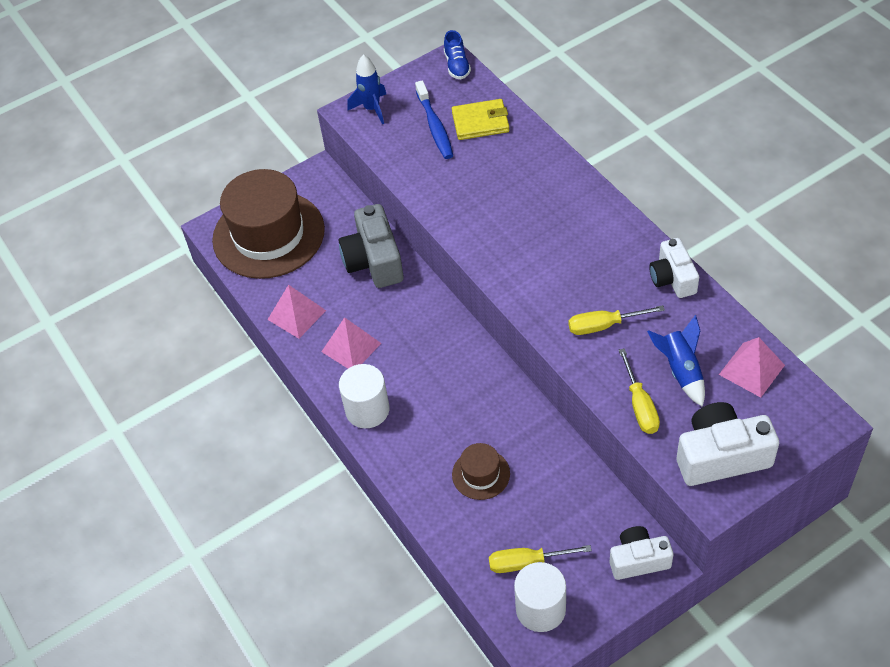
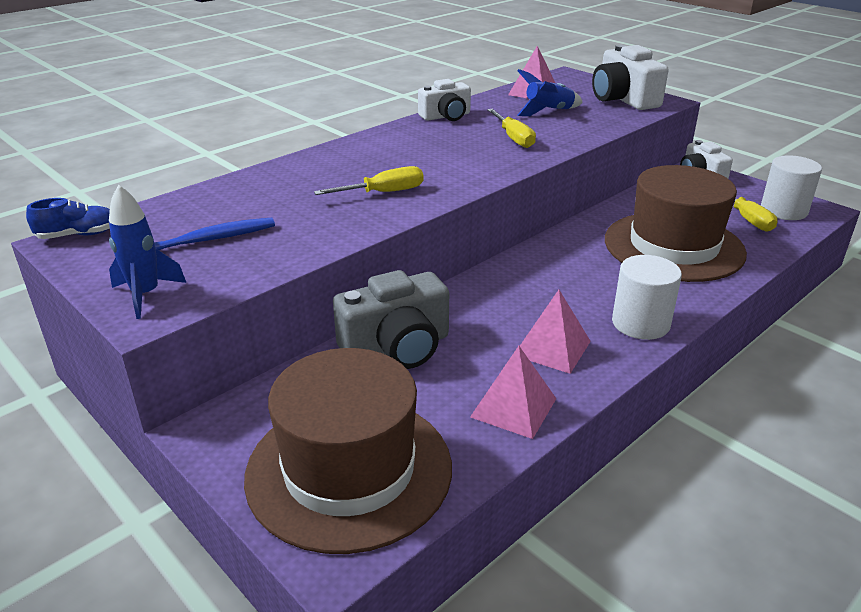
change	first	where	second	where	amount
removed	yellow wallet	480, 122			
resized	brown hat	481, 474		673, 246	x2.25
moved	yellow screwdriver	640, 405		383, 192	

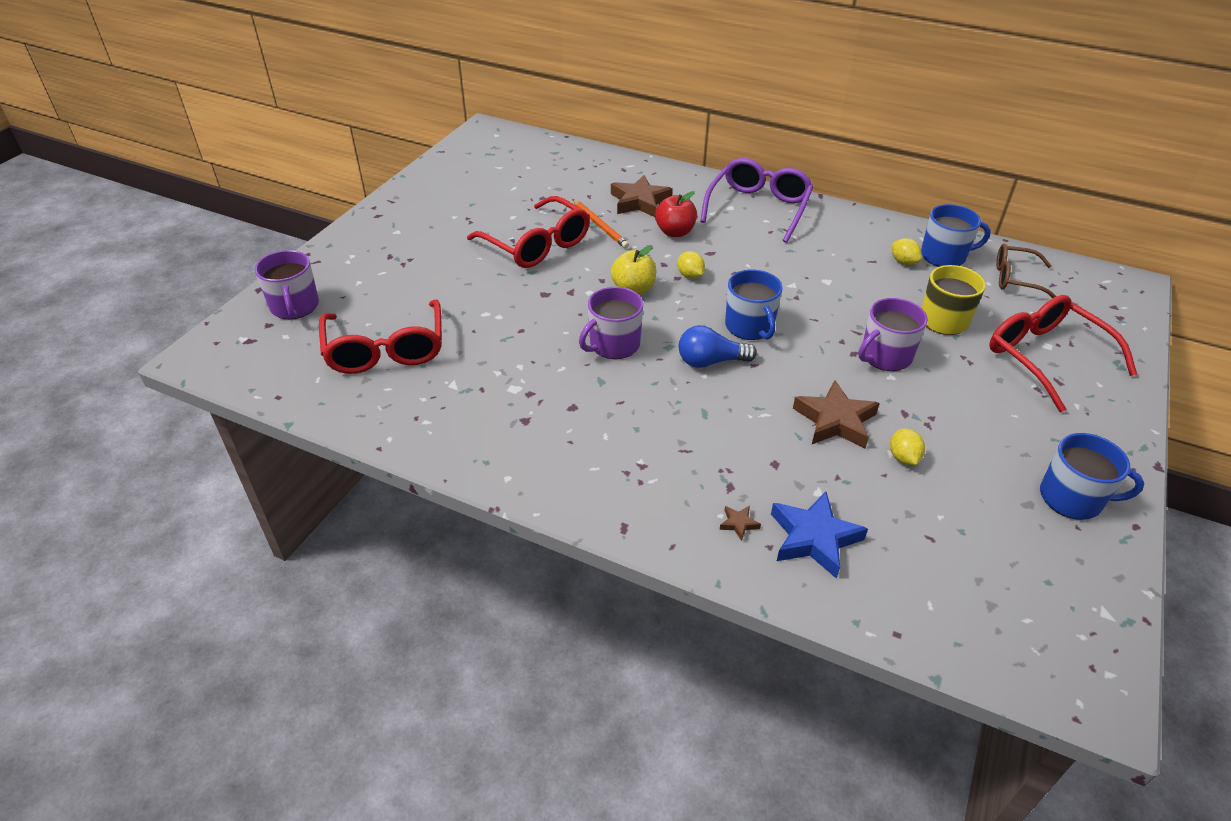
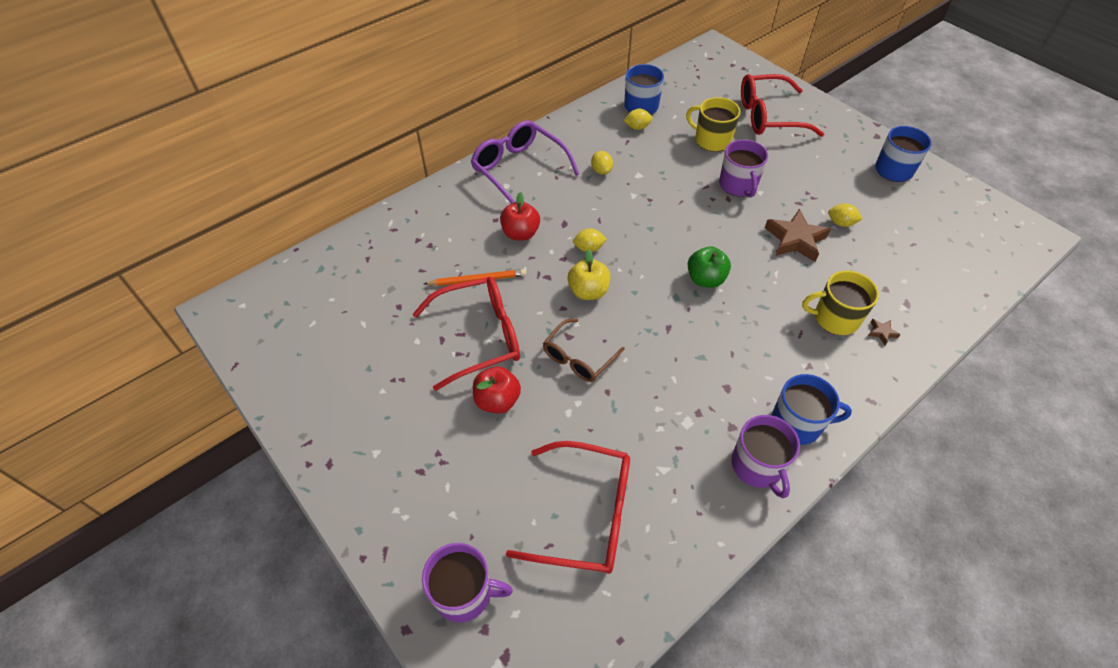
change	first	where	second	where	amount
moved	purple mug	613, 345		757, 466	
removed	brown star	639, 202			
replaced	blue light bulb	710, 361	green apple	705, 279	
moved	blue mug	750, 327		797, 423	
removed	blue star	813, 538			
moved	brown glasses	1015, 279		578, 358	
added			red apple	497, 400	
added			yellow lemon	601, 171	
added			yellow mug	835, 318	

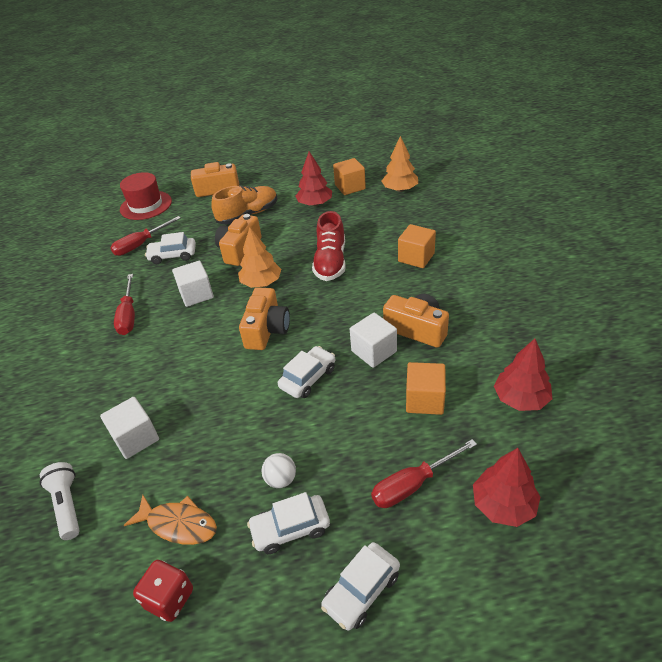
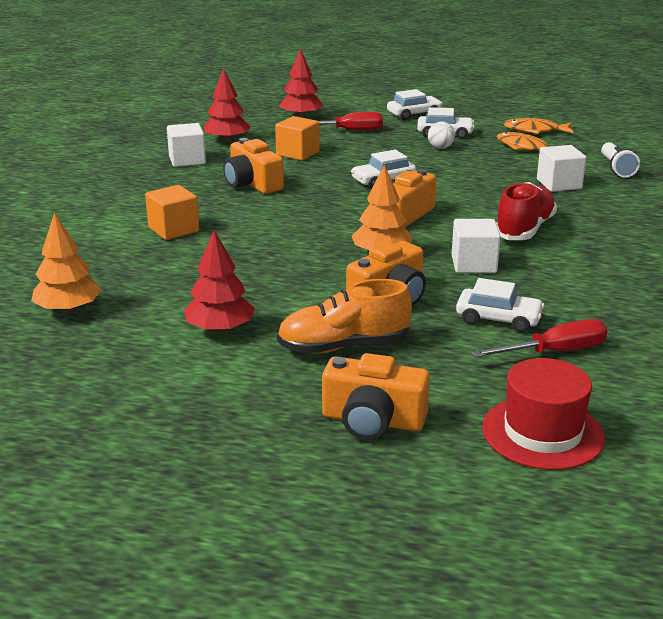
change	first	where	second	where	amount
removed	red screwdriver	129, 315			
replaced	red dice	169, 598	orange fish	534, 130	
moved	red shoe	330, 262		524, 229	
removed	orange cube	350, 187			
moved	white cube	374, 351		187, 160	

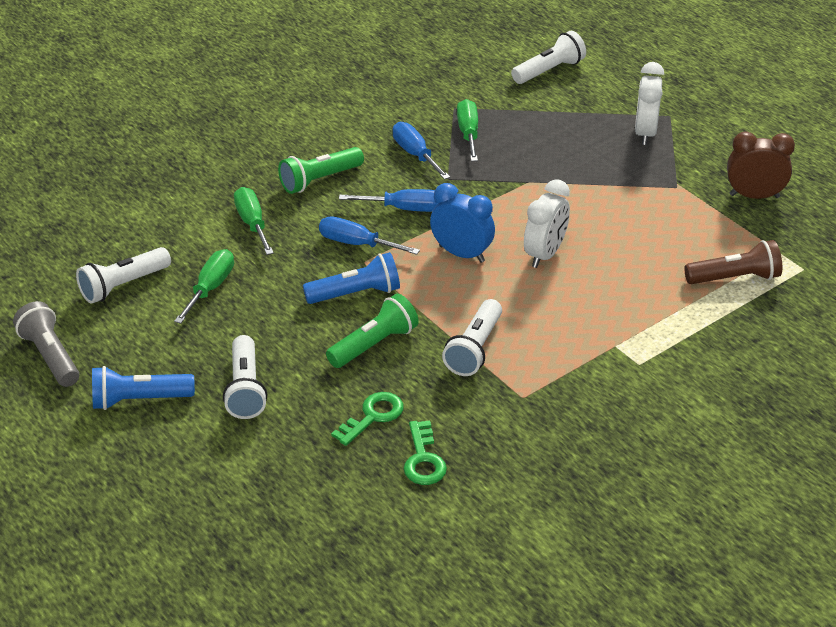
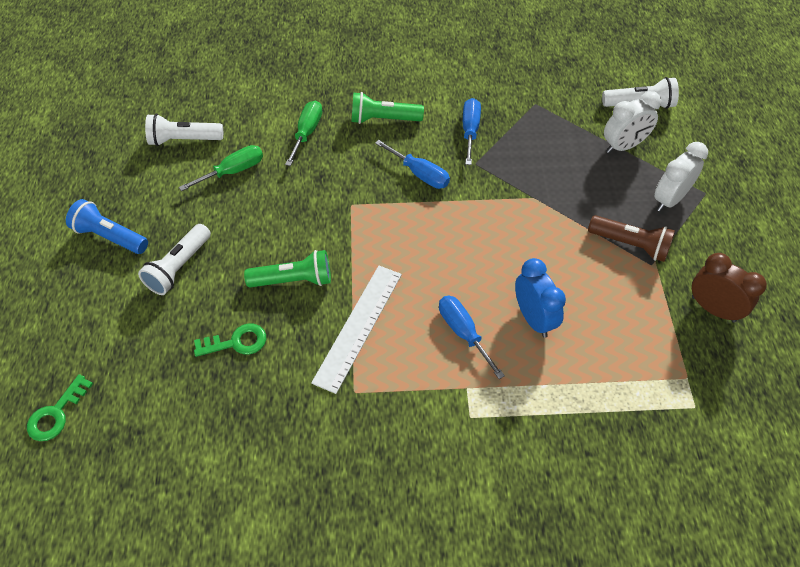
change	first	where	second	where	amount
removed	grey flashlight	50, 356			
removed	blue flashlight	356, 294			
moved	blue screwdriver	357, 244		463, 333	
moved	green key	423, 459		56, 414	
moved	blue clock	461, 254		533, 318	
replaced	white flashlight	474, 349	white ruler	358, 326	
removed	green screwdriver	468, 133			
moved	white clock	545, 254		623, 146	
moved	brown flashlight	735, 278		630, 245	

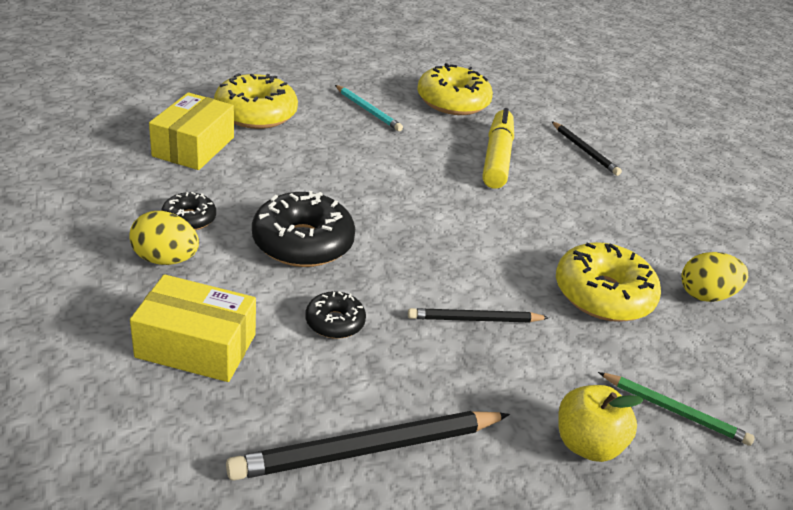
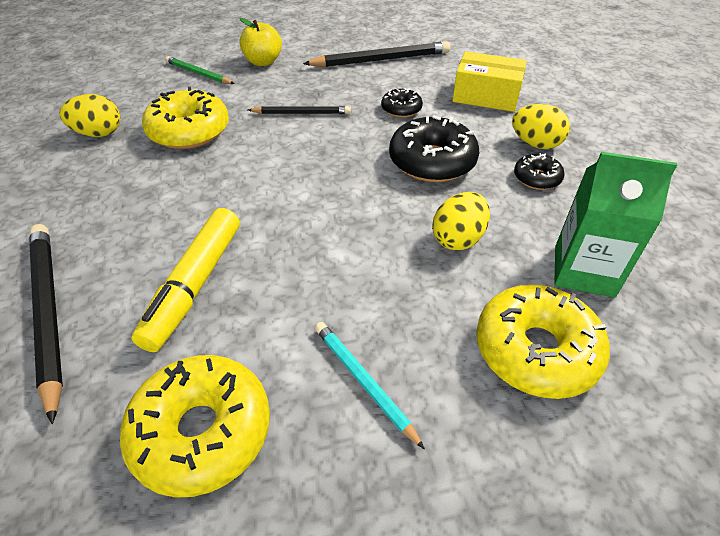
change	first	where	second	where	amount
replaced	yellow box	193, 147	green carton	583, 271	
resized	black pencil	584, 150		48, 312	x1.68
added			yellow egg	458, 239	

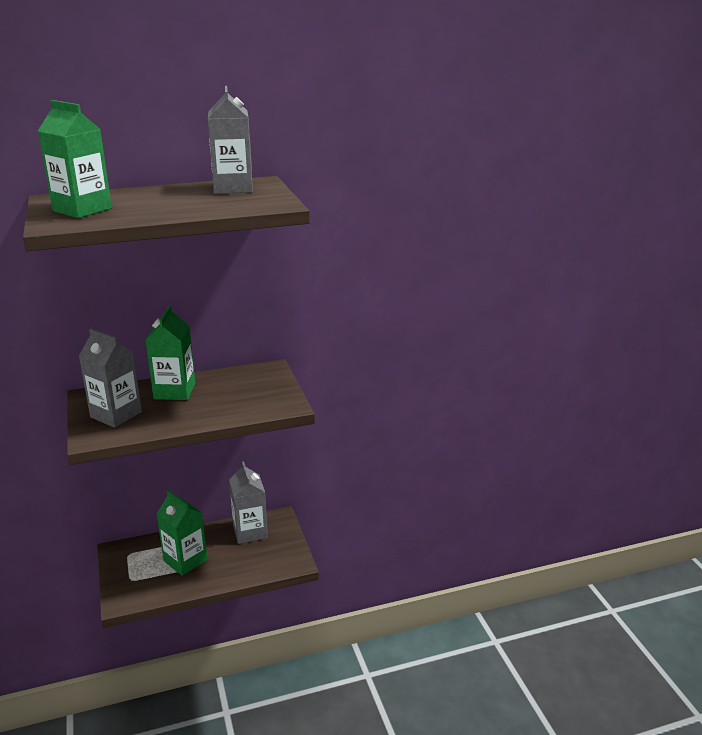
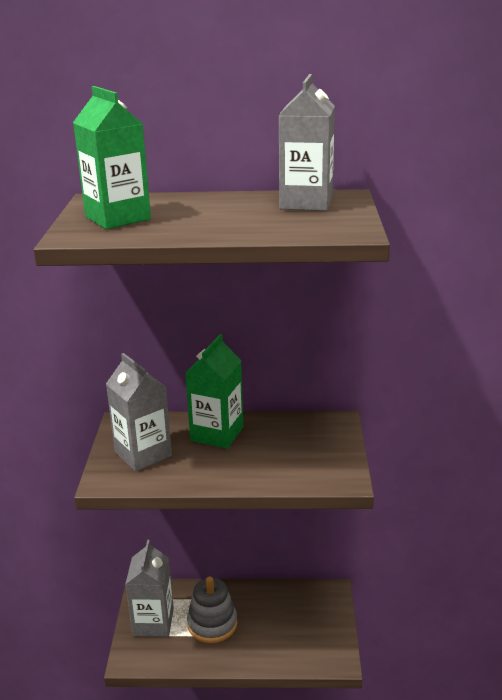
change	first	where	second	where	amount
replaced	green carton	185, 560	grey stacking toy	212, 623	
moved	grey carton	250, 531		153, 622	

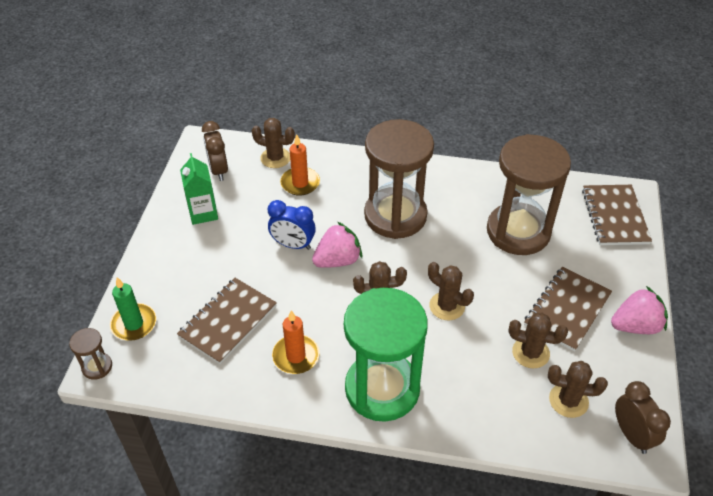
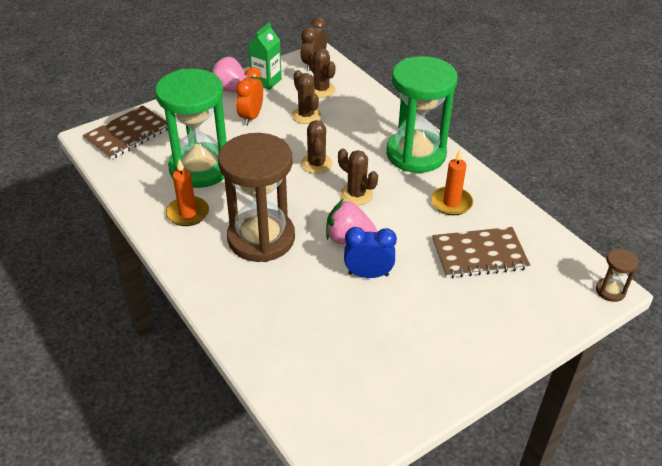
change	first	where	second	where	amount
removed	green candle	134, 324			
moved	green carton	203, 213		266, 81	
removed	brown clock	218, 170			
removed	brown cactus	275, 158			
turned	blue clock	293, 245		368, 274	60 degrees counterclockwise
moved	orange candle	300, 183		188, 213	
recoloured	brown hourglass	518, 231	green hourglass	200, 168	
replaced	brown notebook	567, 310	orange clock	251, 117	

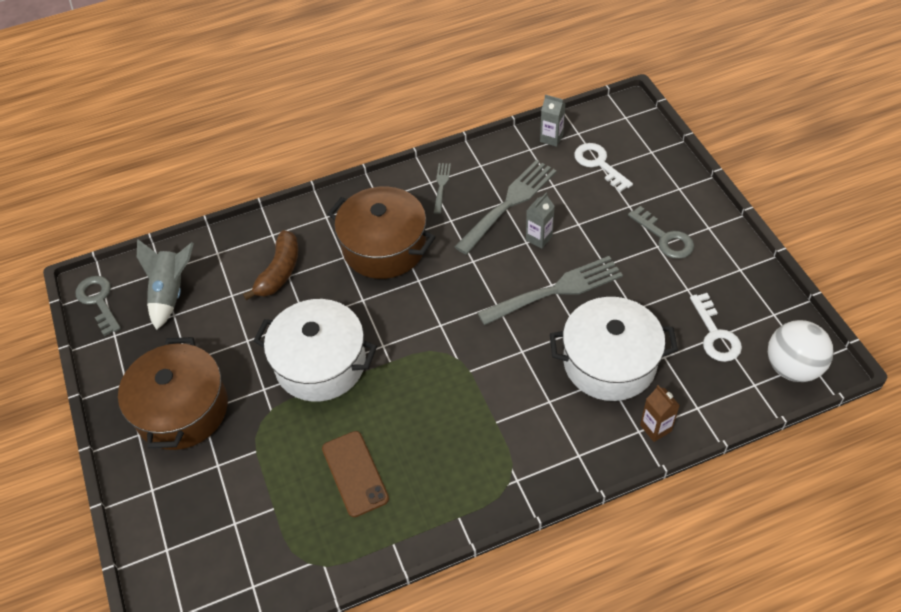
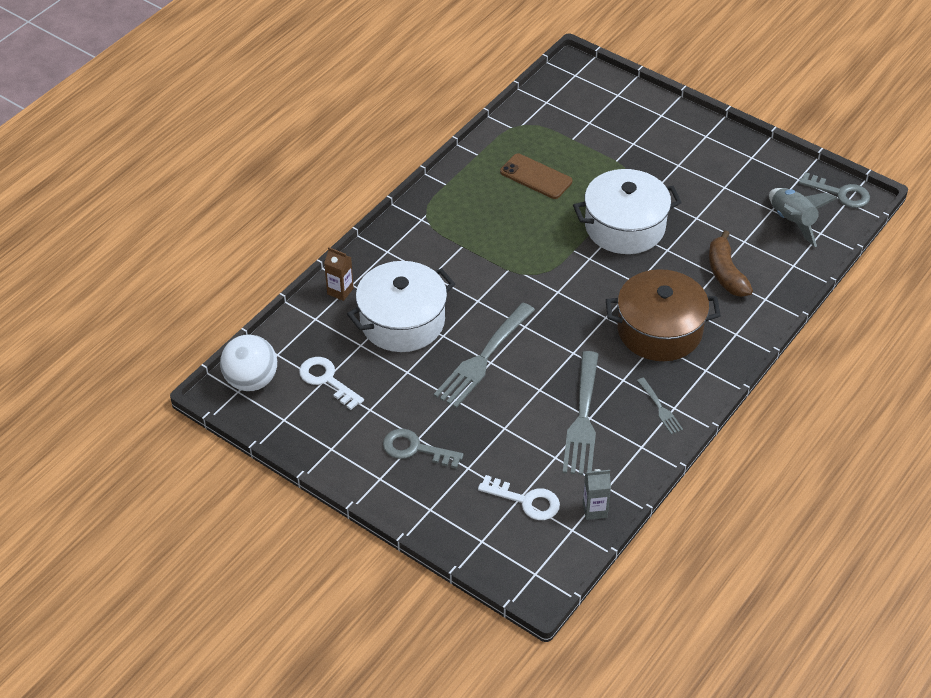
change	first	where	second	where	amount
removed	brown pot	182, 409			
removed	grey carton	539, 238			

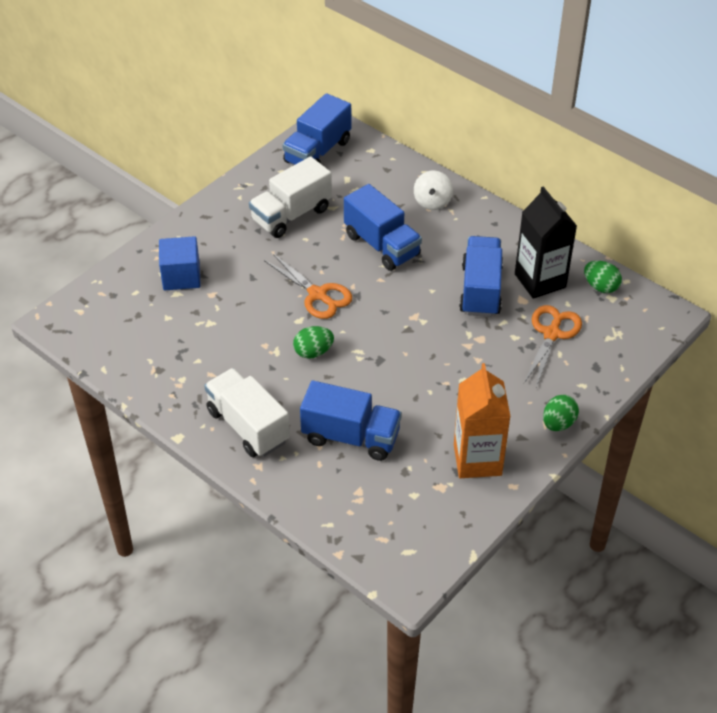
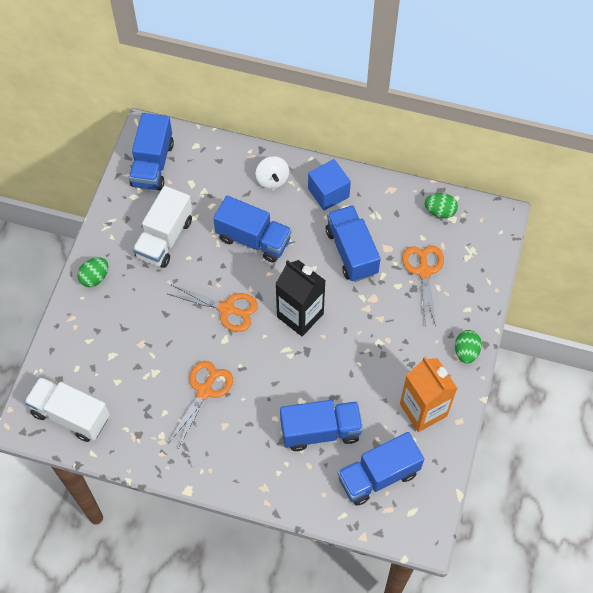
change	first	where	second	where	amount
moved	blue cube	181, 276		328, 193	
moved	white truck	248, 426		71, 415	
moved	green egg	313, 352		95, 278	
moved	black carton	540, 280		300, 315	
added			orange scissors	204, 391	
added			blue truck	378, 475	

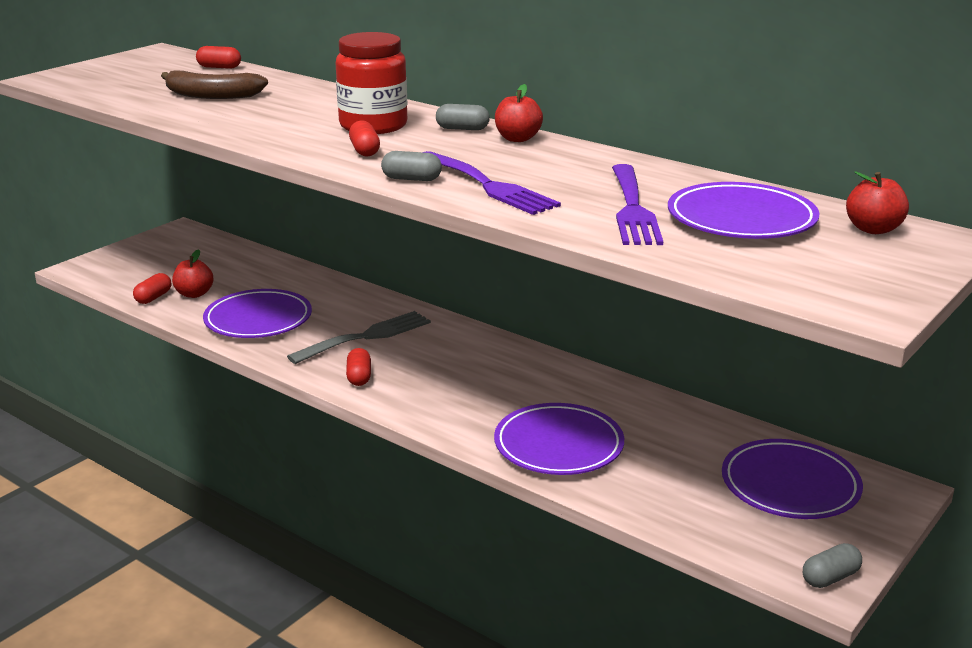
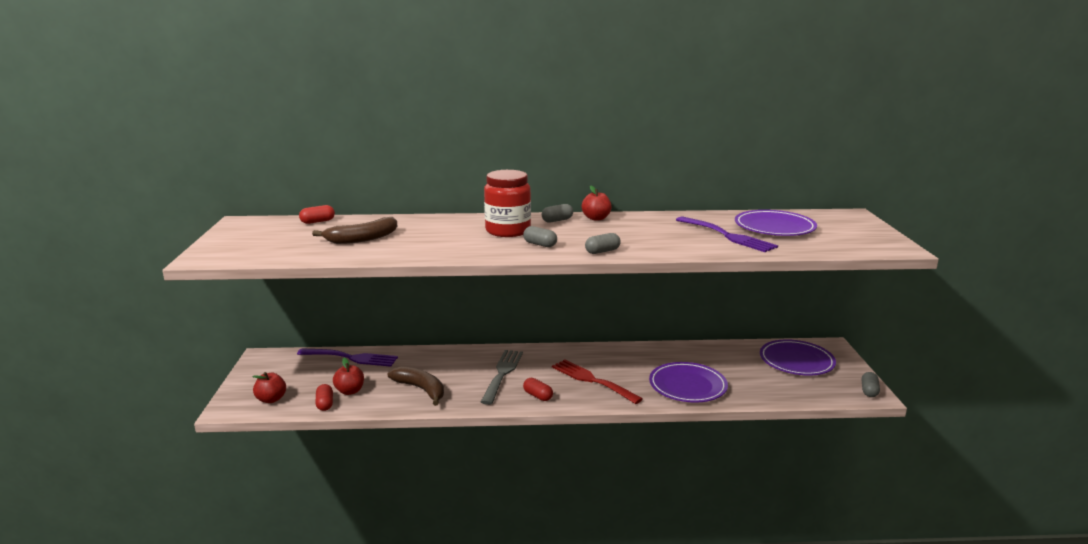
change	first	where	second	where	amount
replaced	purple plate	258, 319	brown banana	421, 389	
recoloured	red capsule	364, 150	grey capsule	540, 244	
moved	purple fork	488, 186		351, 358	
moved	red apple	873, 229		271, 399	
added			red fork	592, 380	

